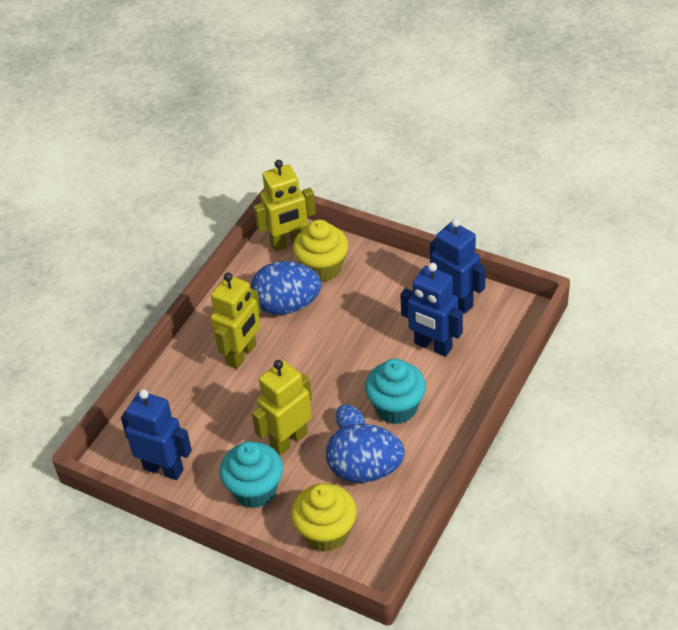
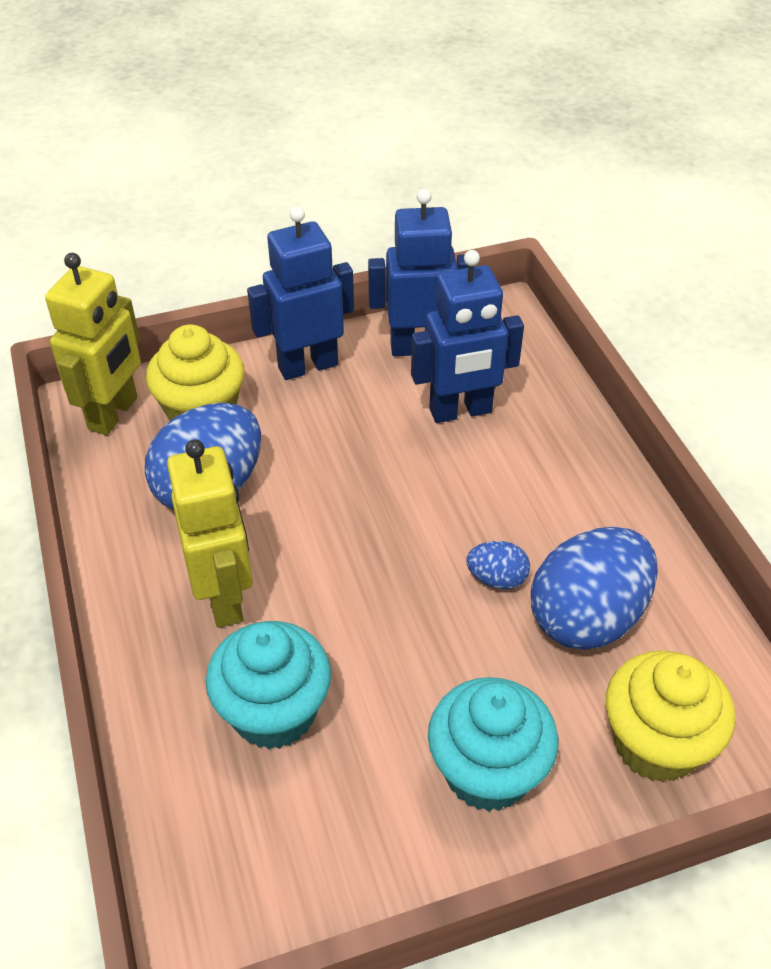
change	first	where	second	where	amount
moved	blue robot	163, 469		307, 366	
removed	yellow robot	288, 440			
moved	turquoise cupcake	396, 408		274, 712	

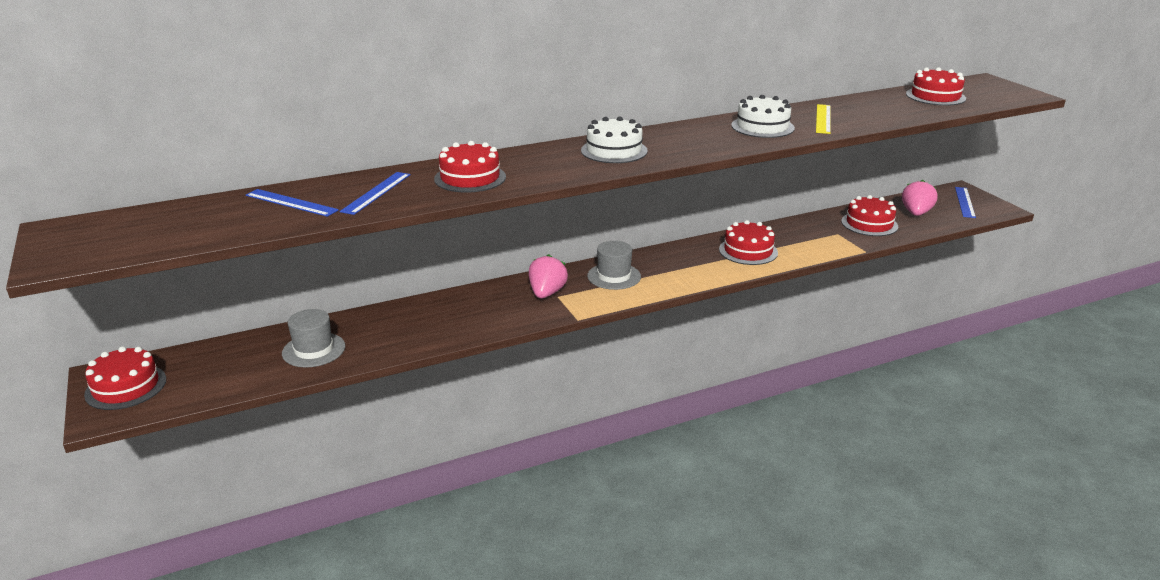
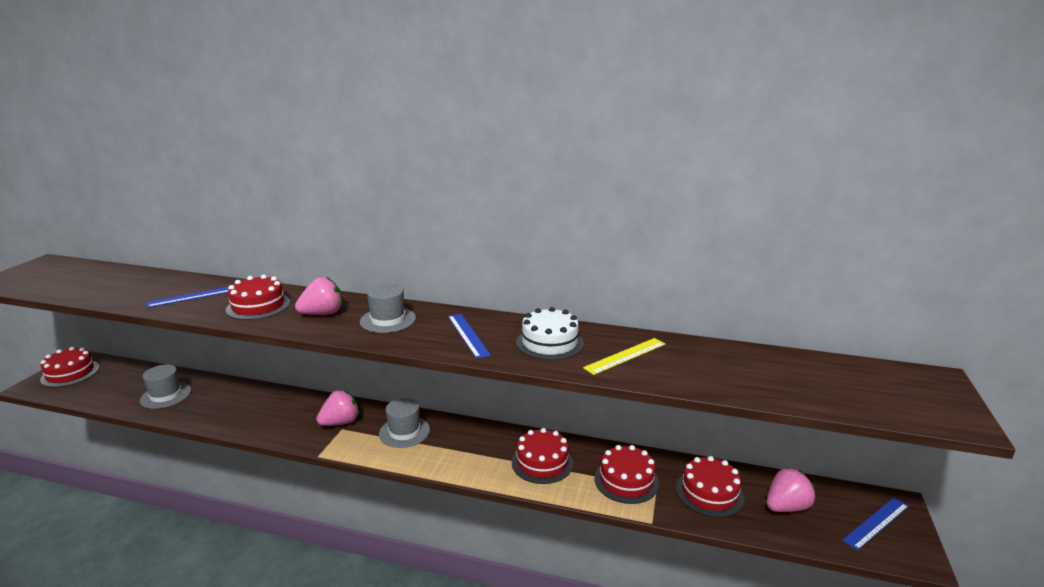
change	first	where	second	where	amount
moved	blue ruler	291, 203		468, 335	
replaced	white cake	614, 150	grey hat	388, 320	
moved	red cake	935, 96		626, 480	
added			pink strawberry	322, 314	

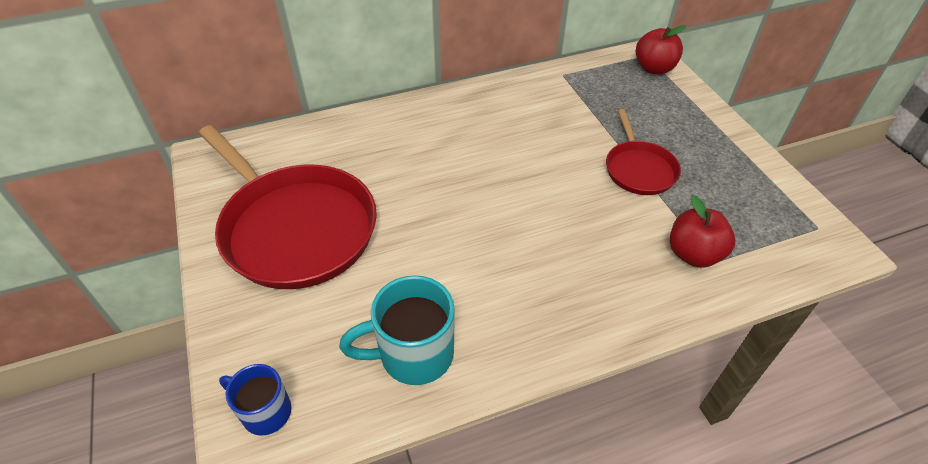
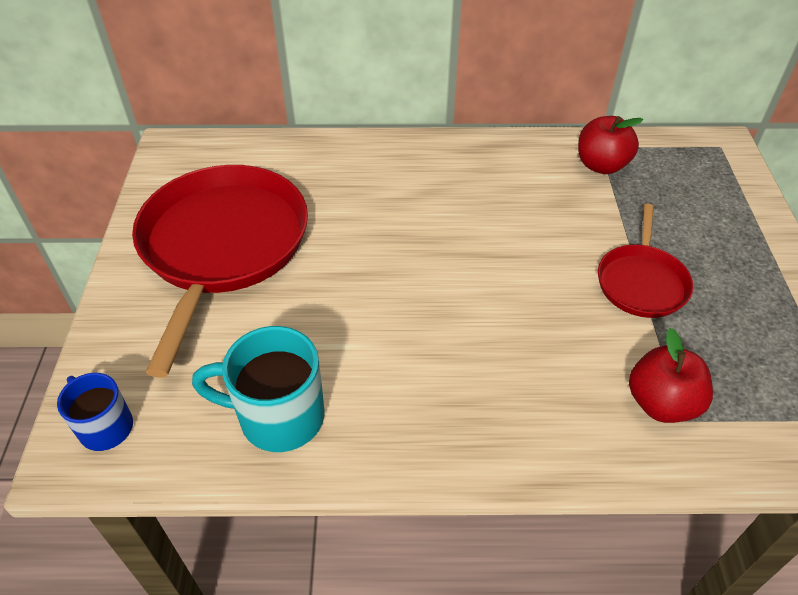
change	first	where	second	where	amount
turned	red pan	295, 228		222, 246	150 degrees counterclockwise
moved	red apple	654, 68		601, 165	

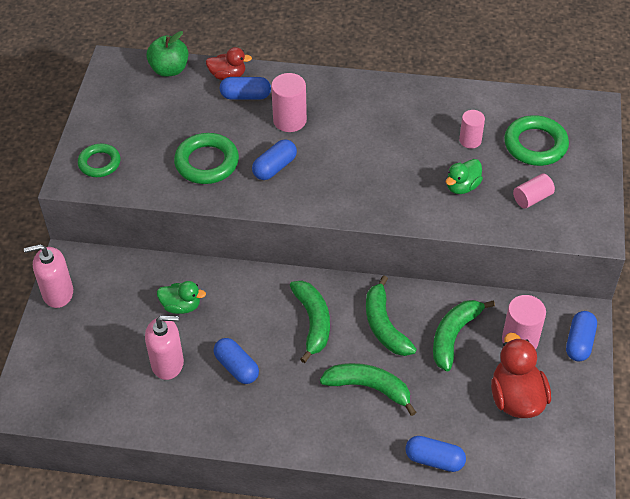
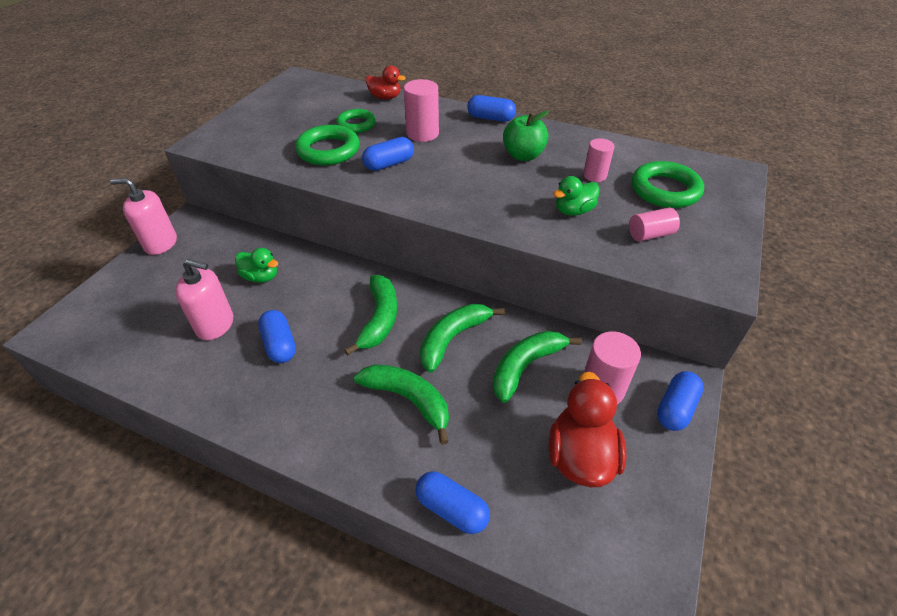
change	first	where	second	where	amount
moved	green ring	99, 163		356, 124	
moved	green apple	169, 69		523, 155	
moved	blue capsule	245, 96		490, 118	
turned	green banana	384, 325		453, 338	45 degrees clockwise

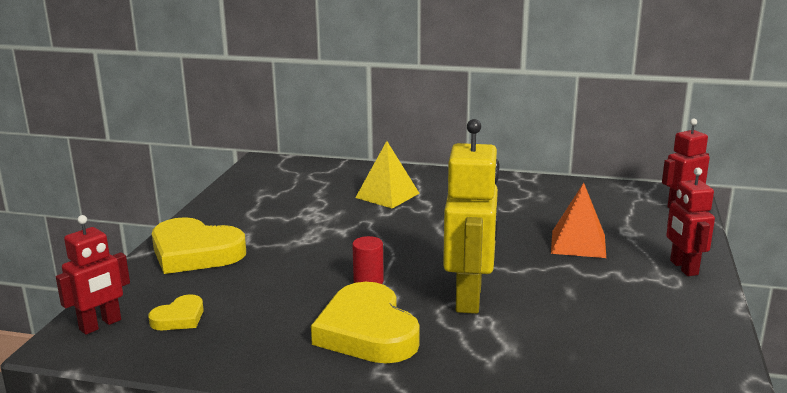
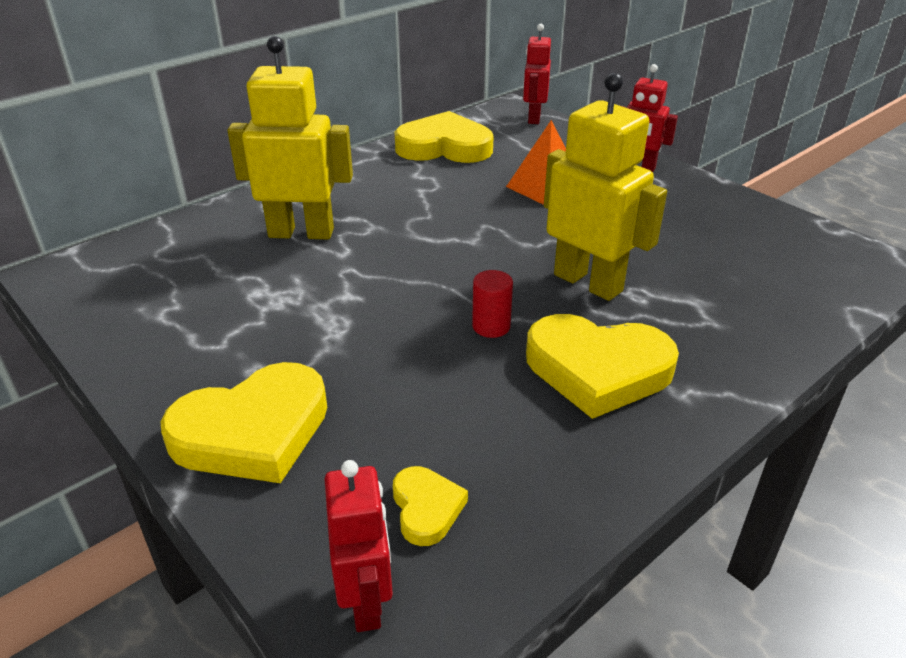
change	first	where	second	where	amount
replaced	yellow pyramid	387, 195	yellow robot	301, 232	
added			yellow heart	444, 147	

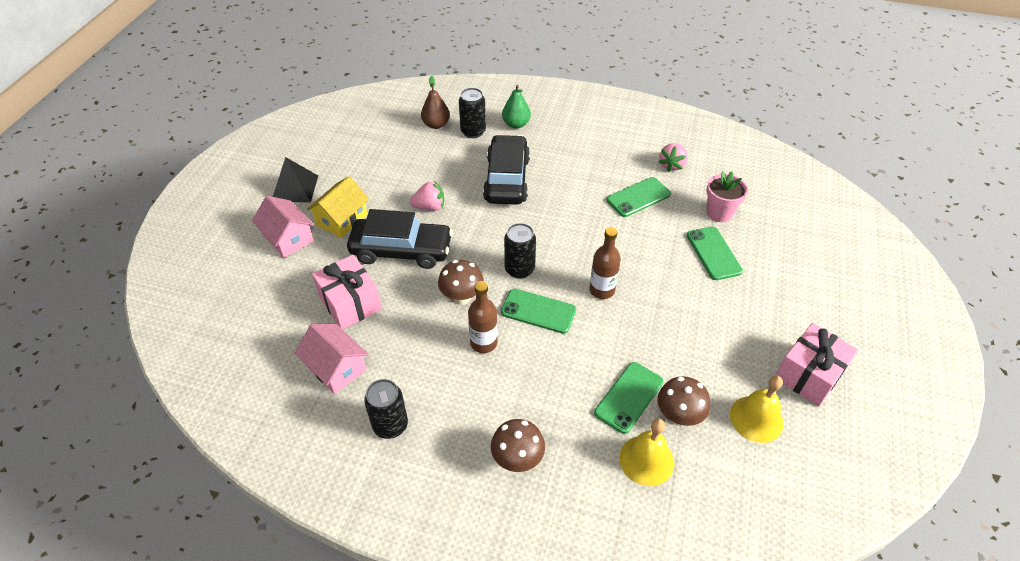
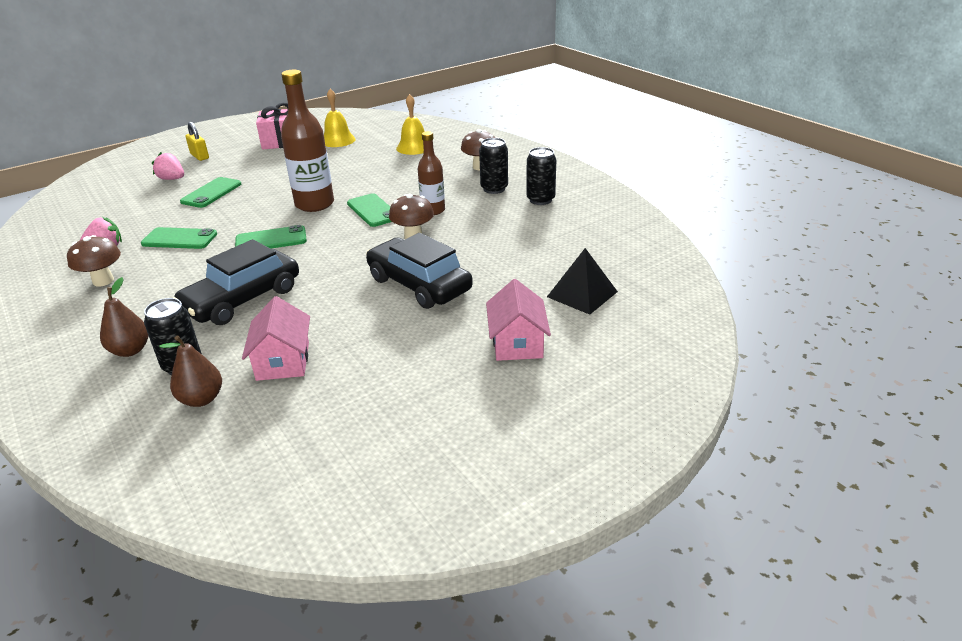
change	first	where	second	where	amount
moved	black pyramid	295, 188		582, 294	
moved	pink house	336, 368		283, 361	
removed	yellow house	342, 220			
removed	pink gift	350, 303			
moved	pink strawberry	430, 207		172, 179	
recoloured	green pear	516, 124	brown pear	130, 350	
moved	black can	519, 269		494, 189	
resized	brown bottle	602, 290		314, 204	x1.67
moved	green phone	629, 397		271, 240	
moved	brown mushroom	678, 416		103, 281	
removed	pink flower pot	719, 213			
added			yellow padlock	199, 156	

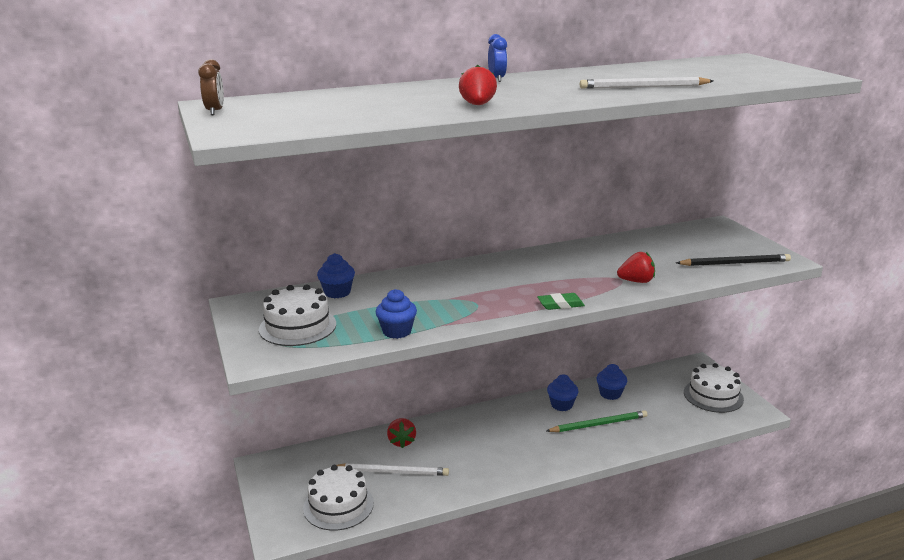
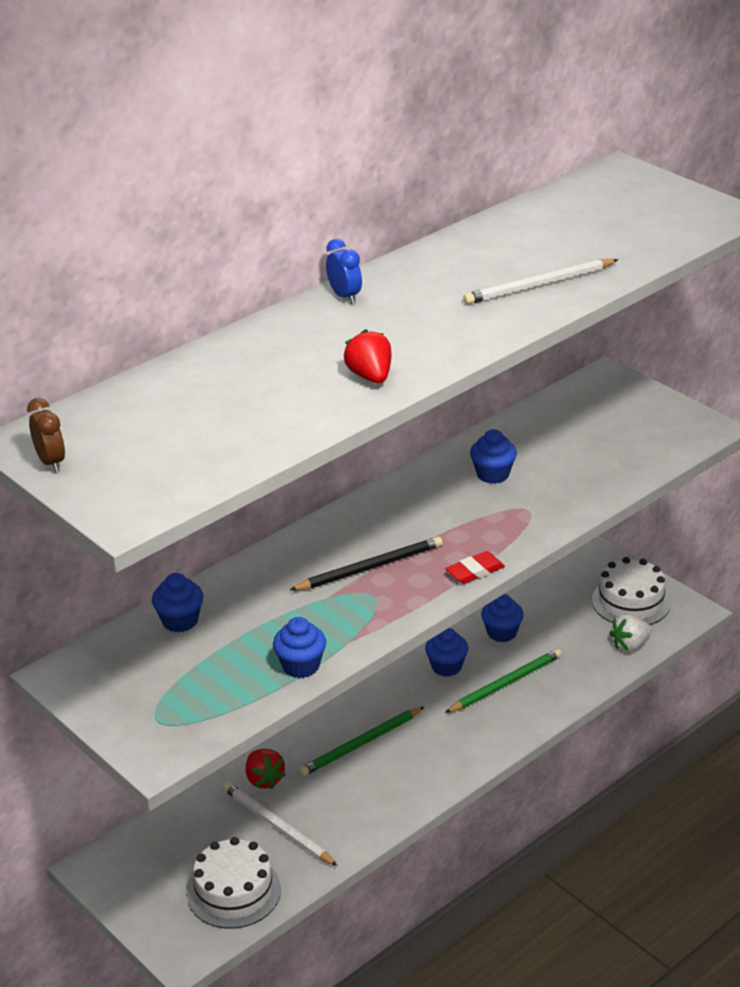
change	first	where	second	where	amount
removed	white cake	297, 326			
turned	white pencil	392, 472		277, 826	120 degrees counterclockwise
recoloured	green eraser	560, 304	red eraser	475, 571	
removed	red strawberry	636, 281			
moved	black pencil	735, 263		370, 567	
added			green pencil	360, 744	
added			blue cupcake	493, 474	
added			white strawberry	630, 645	

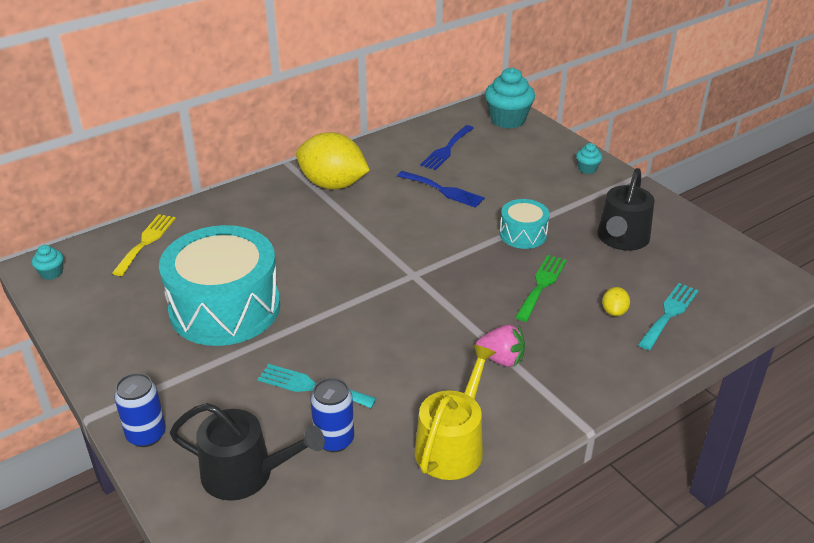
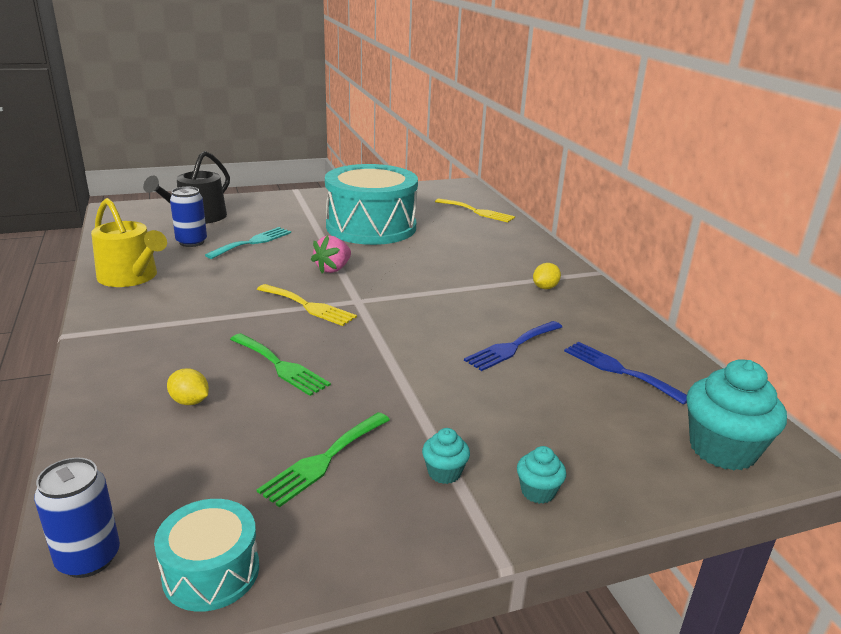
change	first	where	second	where	amount
moved	turquoise cupcake	51, 273		444, 473	
moved	blue can	146, 435		88, 558	
resized	yellow lemon	333, 184		545, 287	x0.41
moved	pink strawberry	501, 359		333, 269	
moved	turquoise drum	523, 234		211, 571	
replaced	black watering can	622, 239	green fork	323, 460	
removed	turquoise fork	669, 314			
added			yellow fork	308, 306	

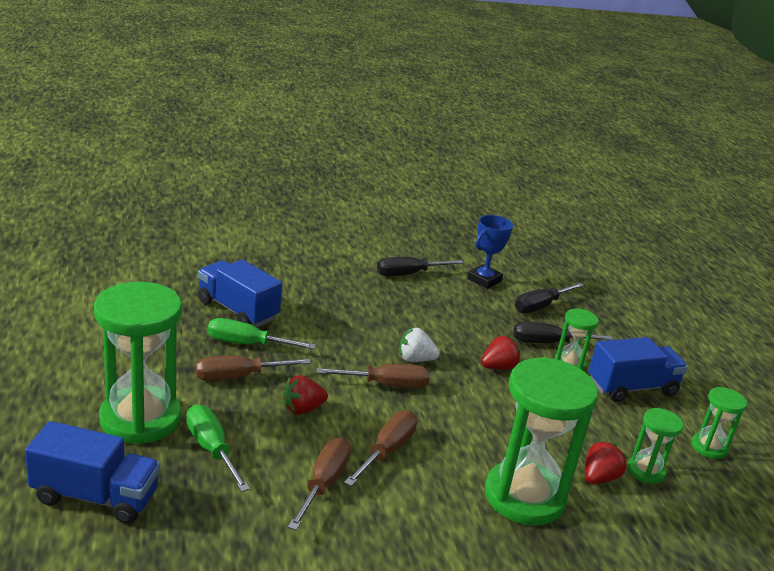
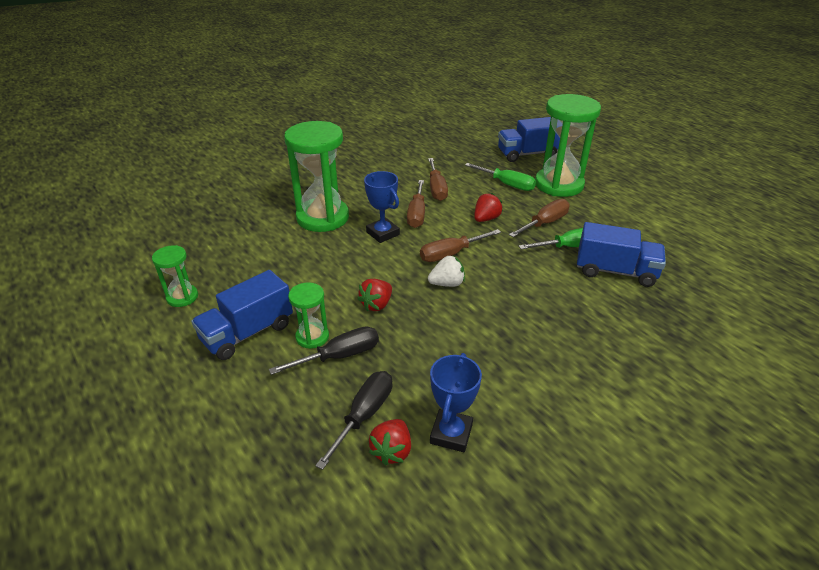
change	first	where	second	where	amount
removed	black screwdriver	409, 274			
moved	red strawberry	599, 478		392, 451	
removed	green hourglass	646, 471			
added			blue trophy	382, 233	

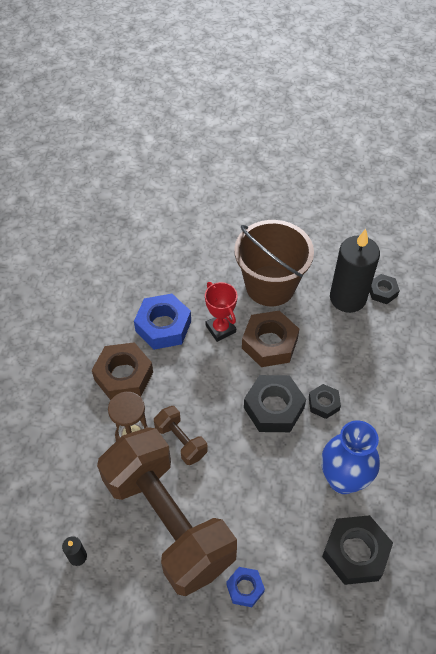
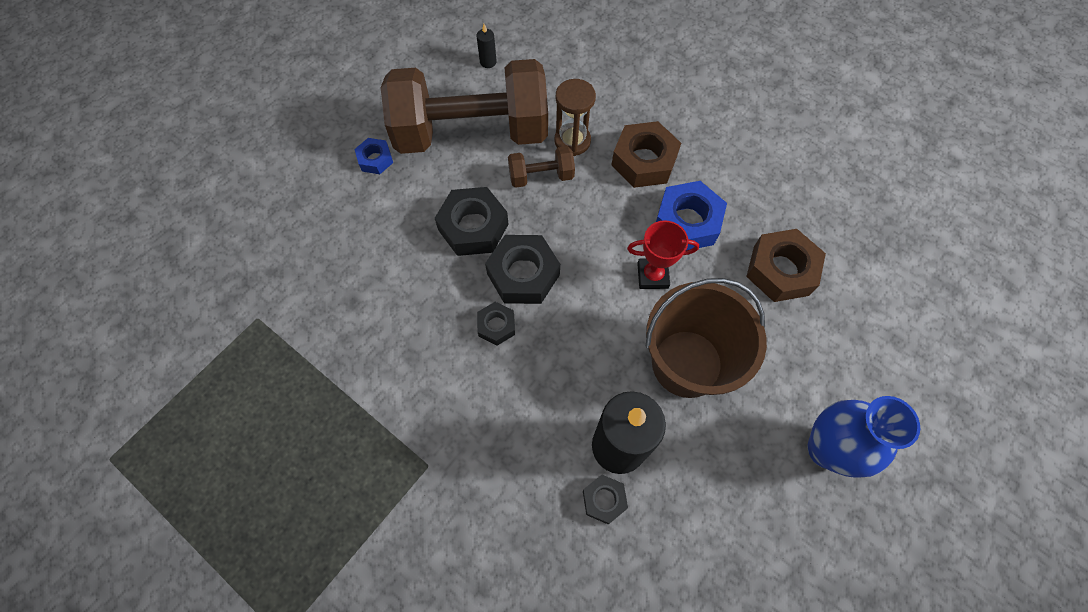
change	first	where	second	where	amount
moved	brown nut	269, 343		781, 270	
moved	blue vase	343, 479		827, 449	
moved	black nut	355, 553		473, 227	

